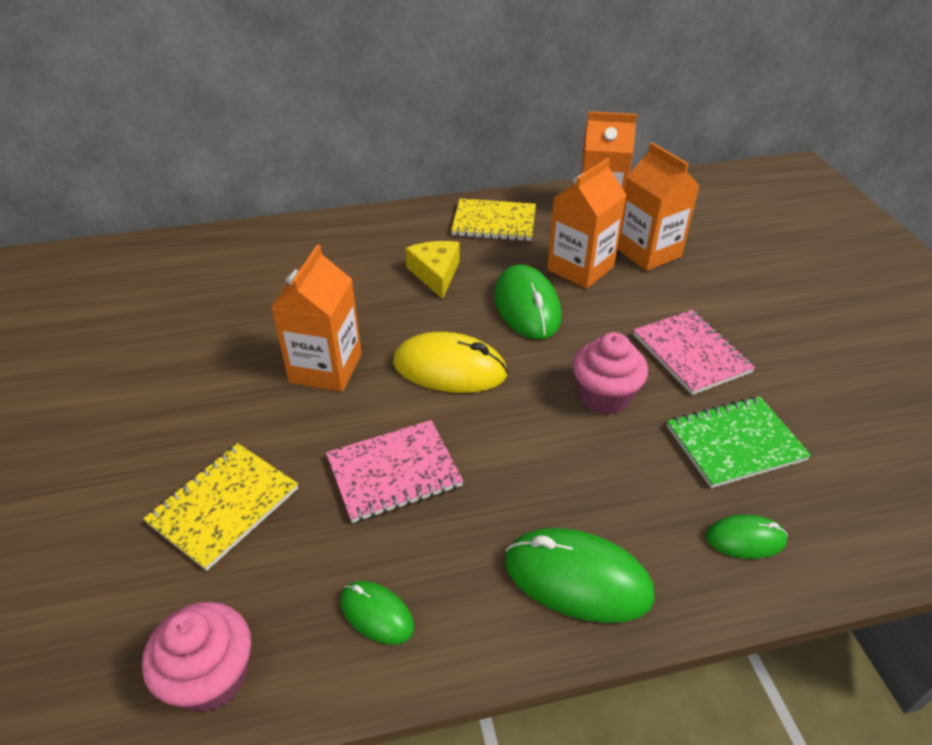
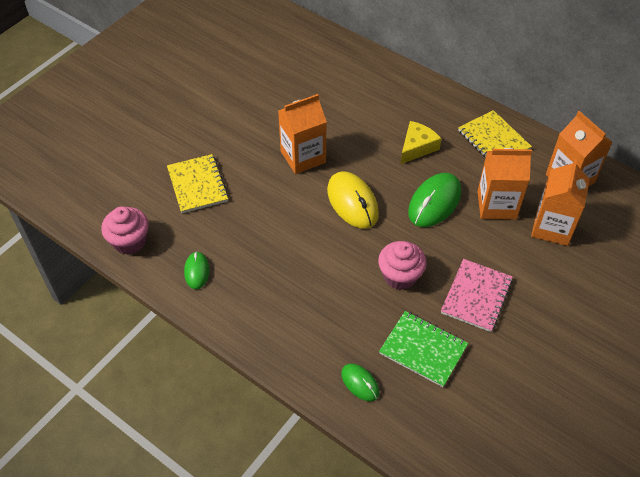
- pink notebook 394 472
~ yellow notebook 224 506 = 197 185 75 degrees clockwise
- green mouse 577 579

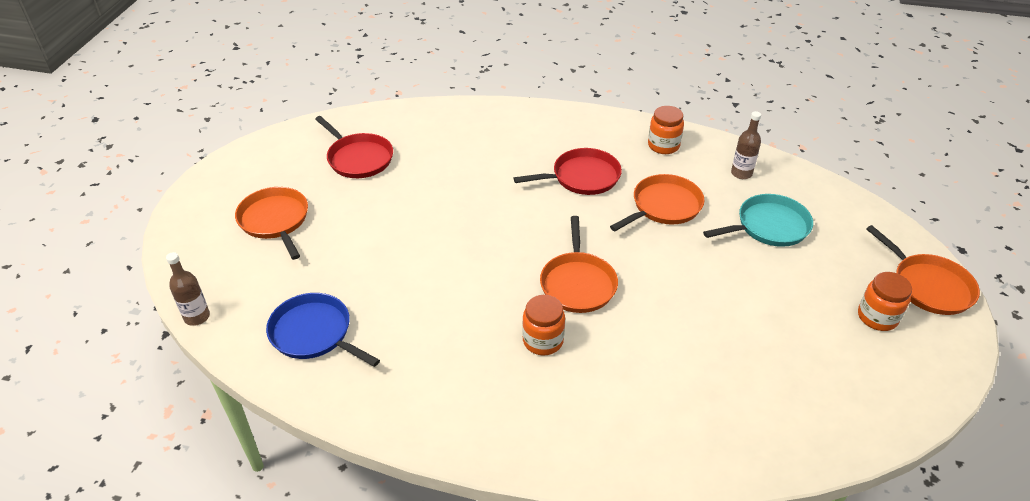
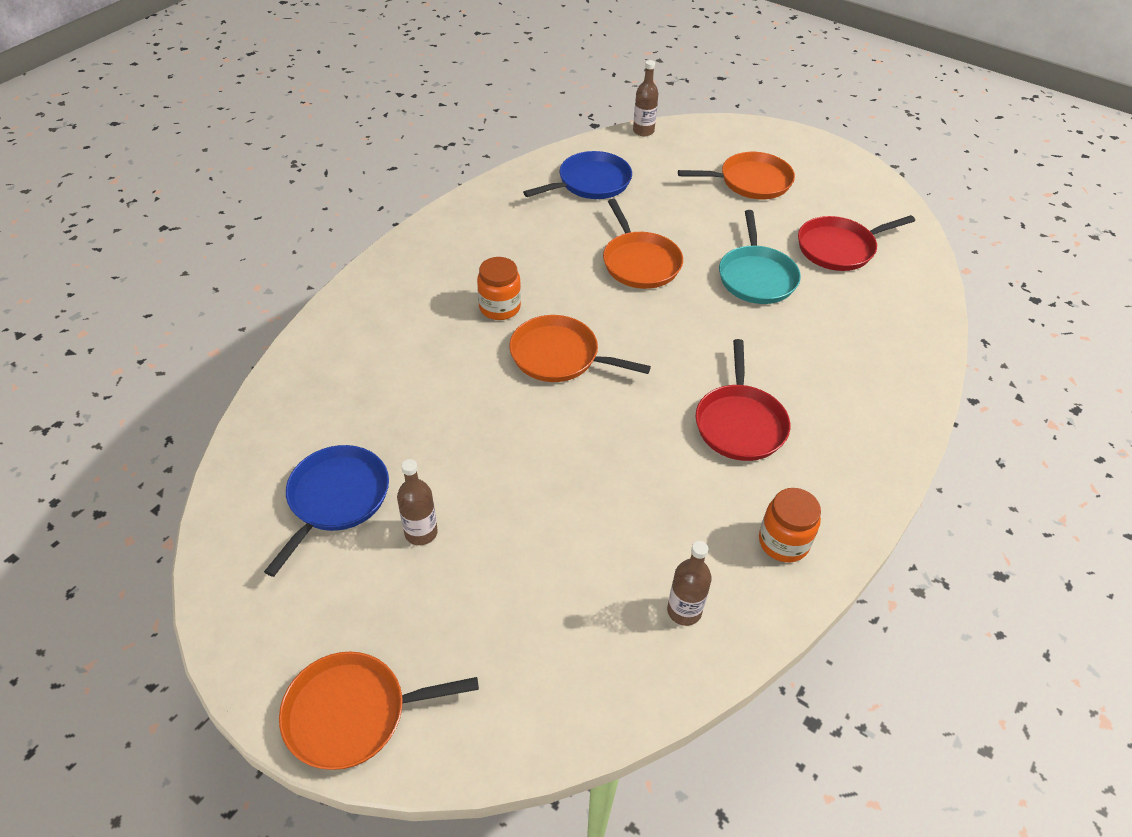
~ orange pan 664 206 to 640 262
~ turquoise pan 769 226 to 756 277
- orange jar 877 317
+ blue pan 336 498
+ brown bottle 421 532

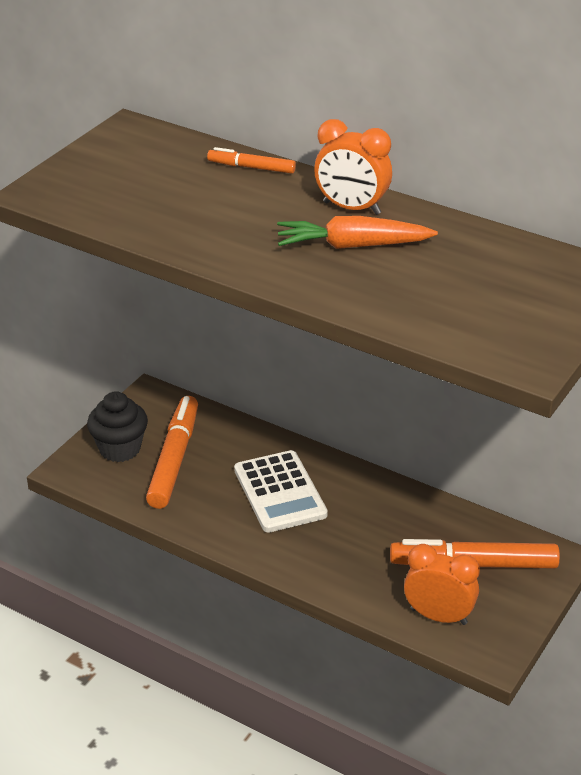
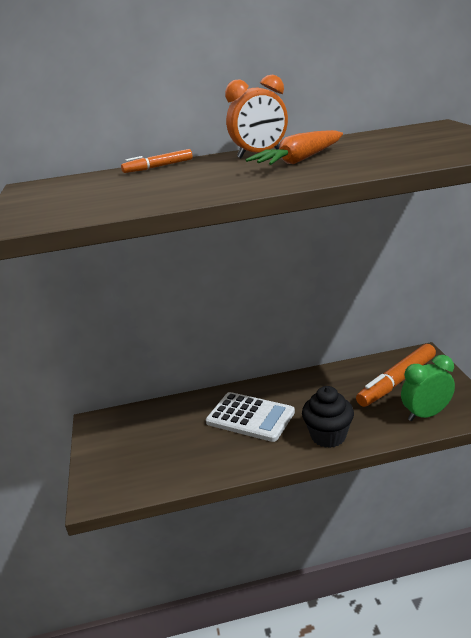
~ black cupcake 120 449 to 328 436
- orange marker 174 459
~ orange clock 438 616 to green clock 425 414

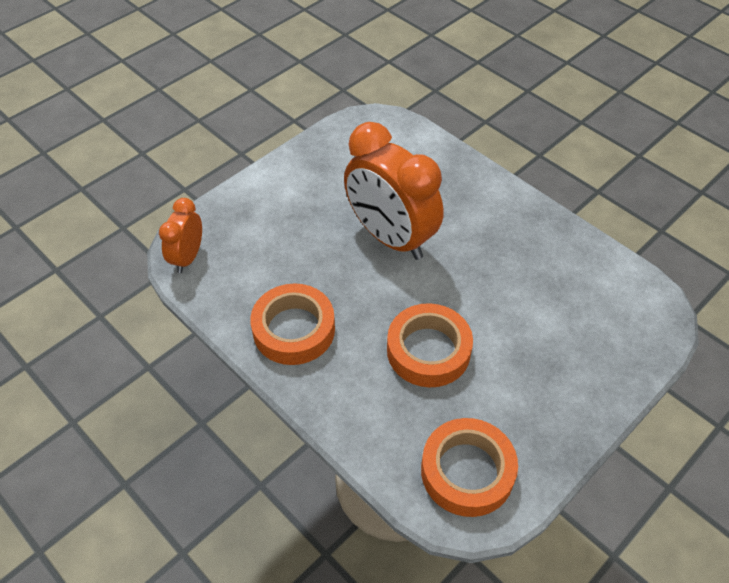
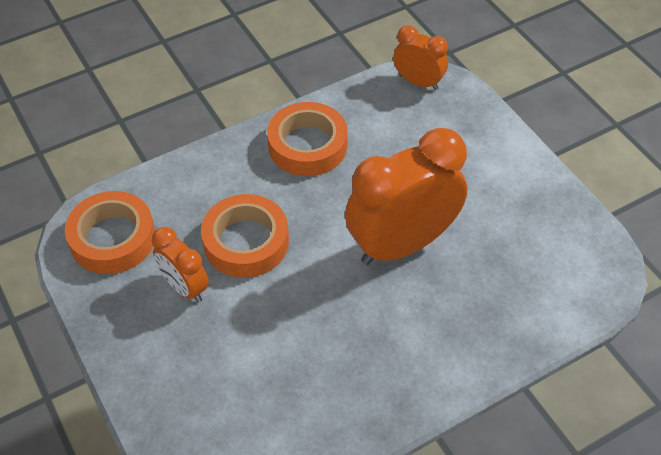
+ orange clock 185 287

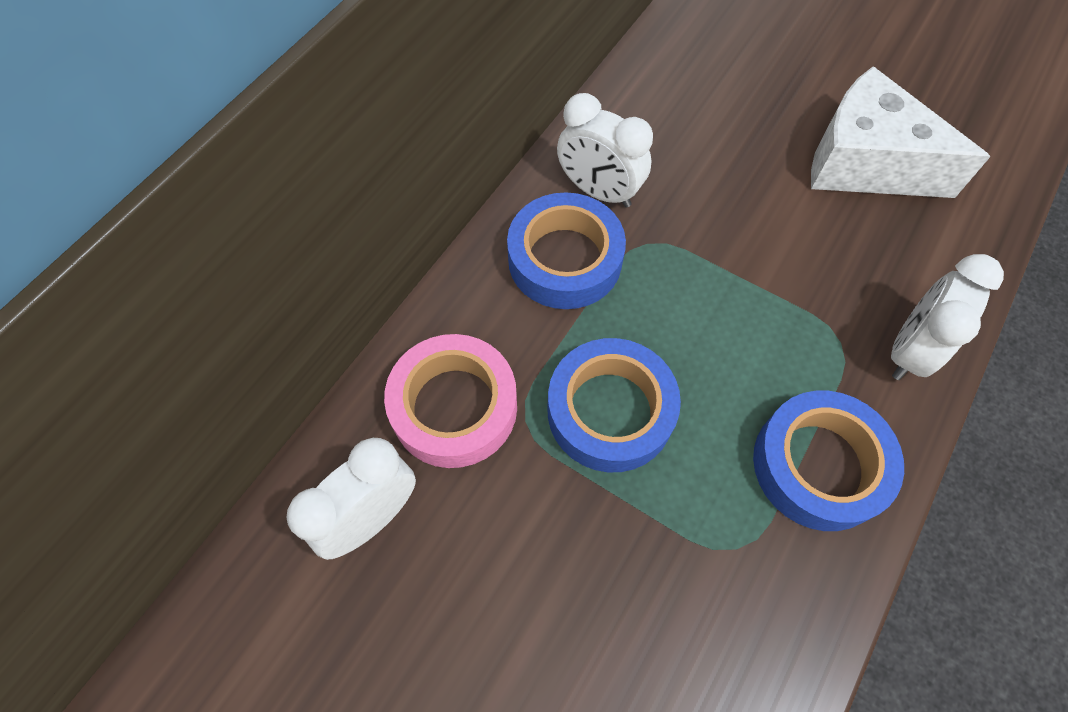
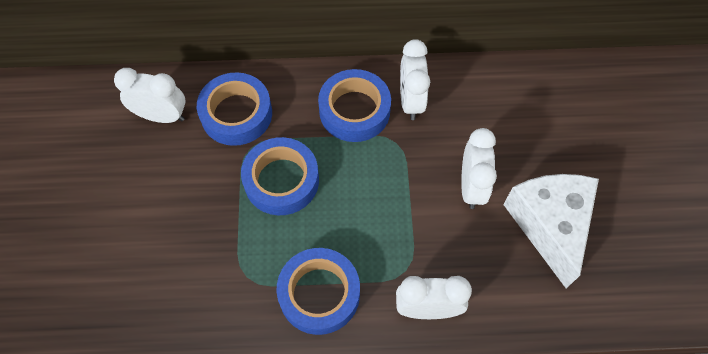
~ pink tape 454 407 to blue tape 236 114
+ white clock 471 187

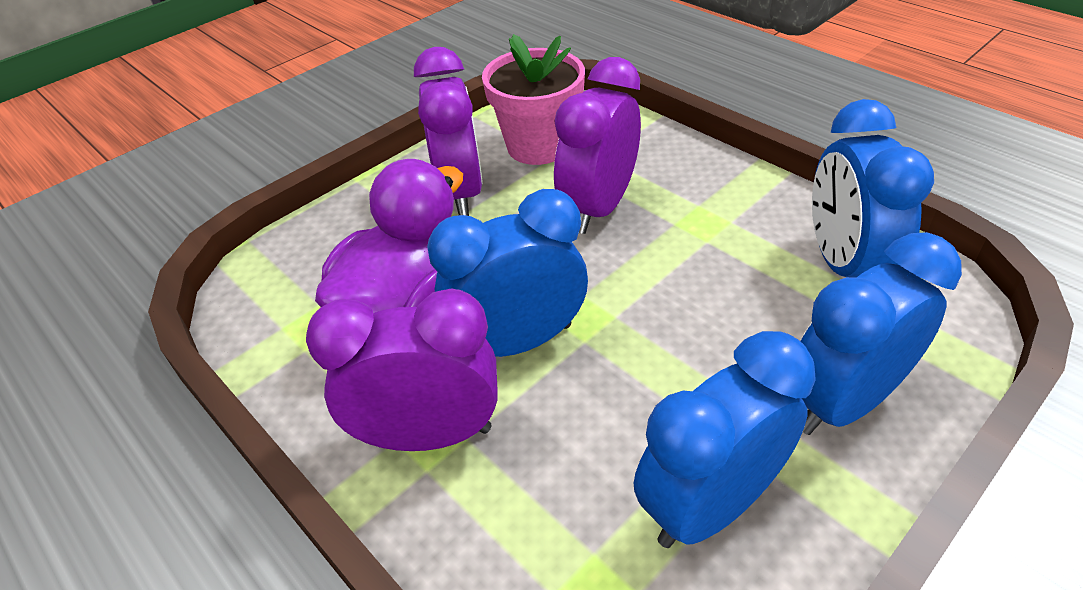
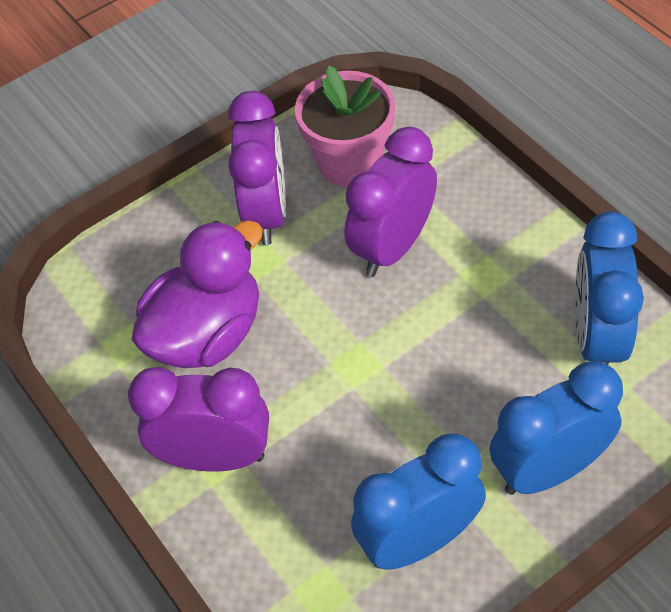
- blue clock 518 342

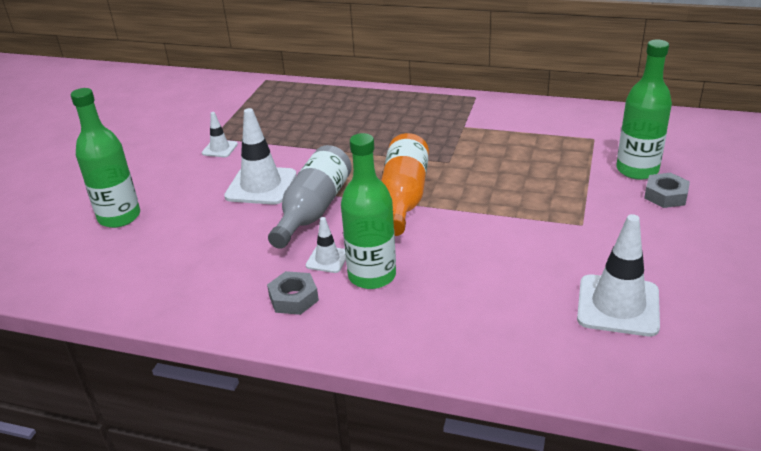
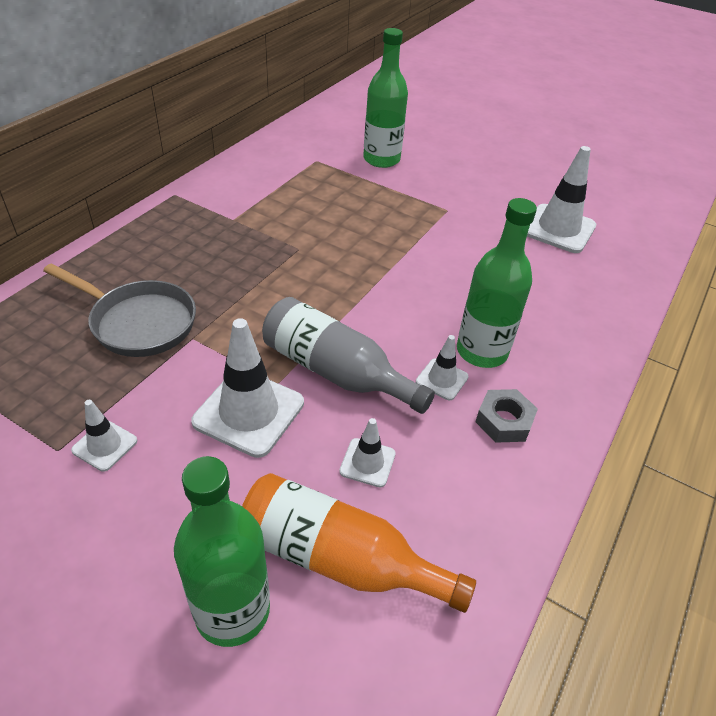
~ orange bottle 403 197 to 339 559
- grey nut 665 195
+ grey pan 138 322
+ white traffic cone 367 462

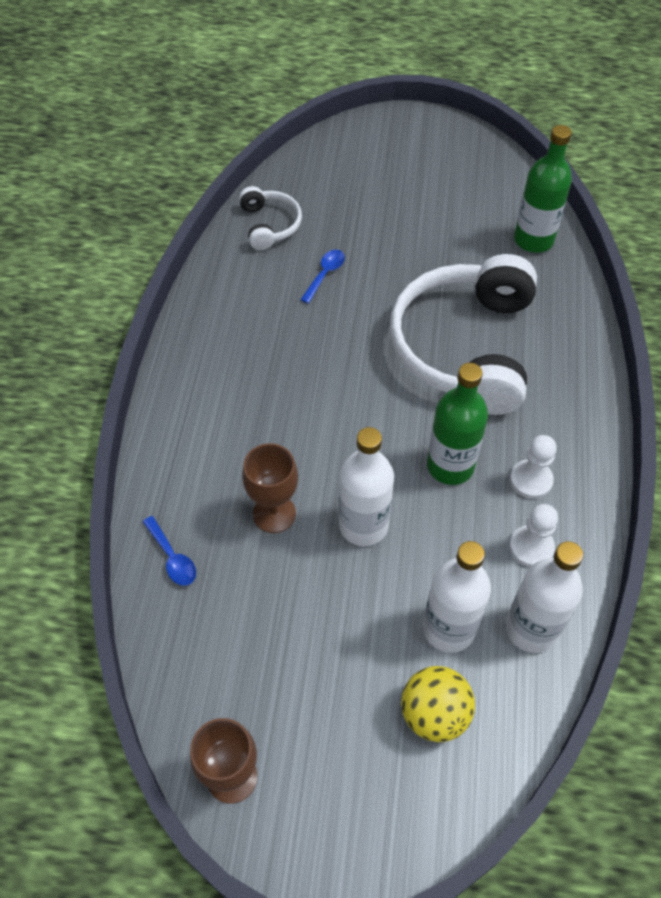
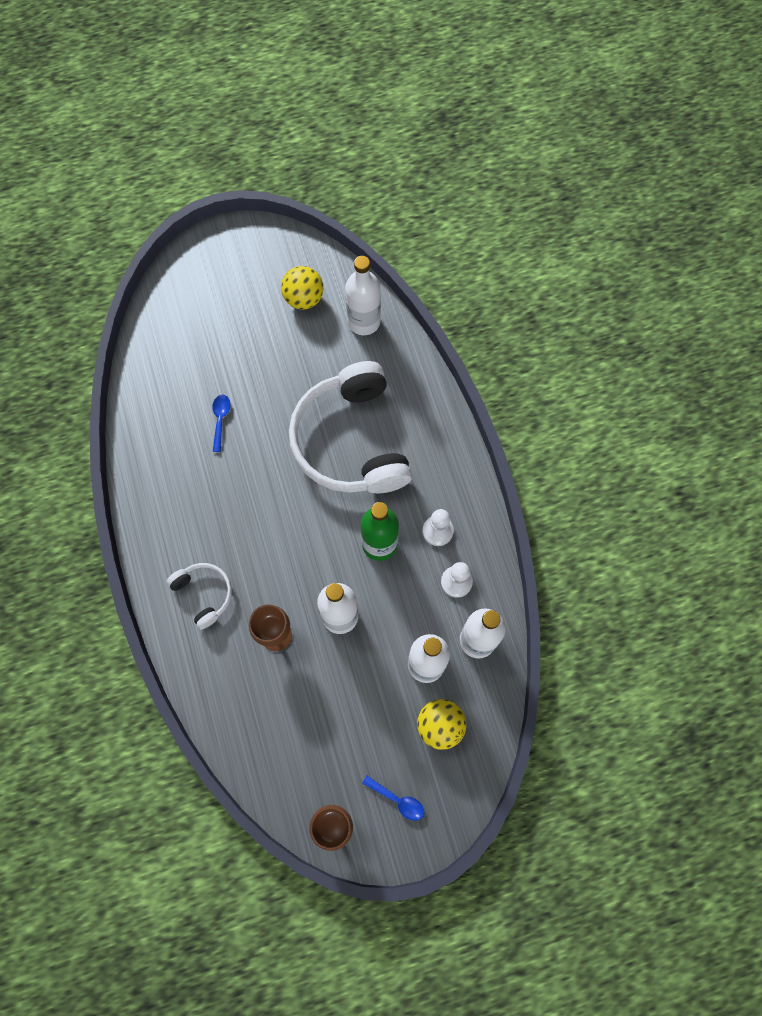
~ green bottle 533 240 to white bottle 364 322
~ white headphones 270 225 to 204 594
~ blue spoon 172 557 to 398 800
+ yellow ball 304 298

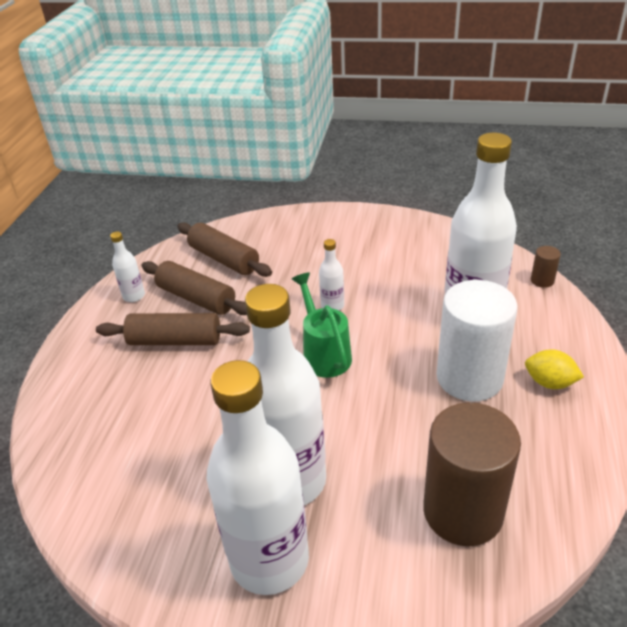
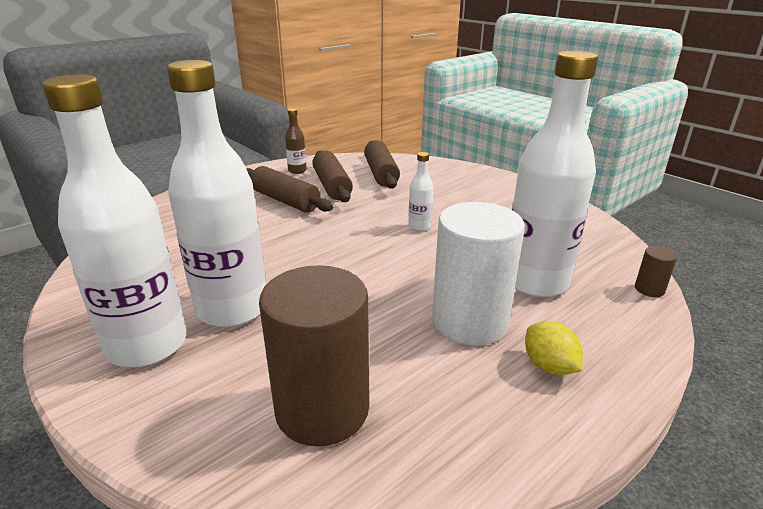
~ white bottle 134 296 to brown bottle 297 171
- green watering can 324 354

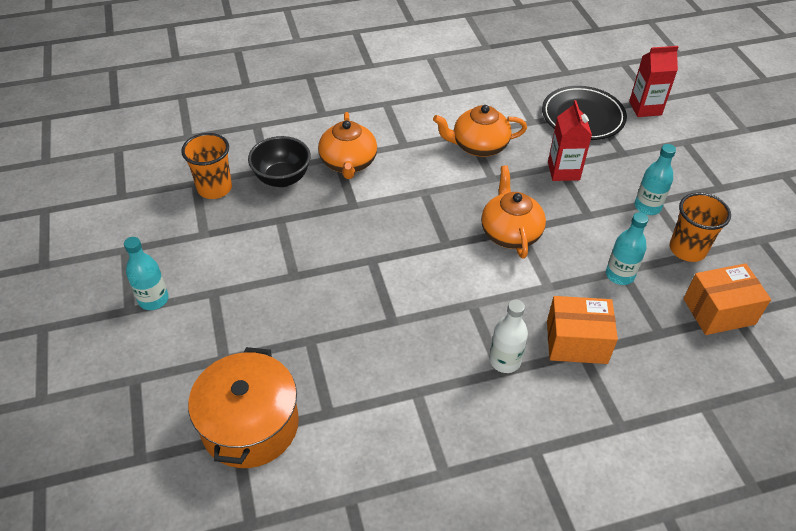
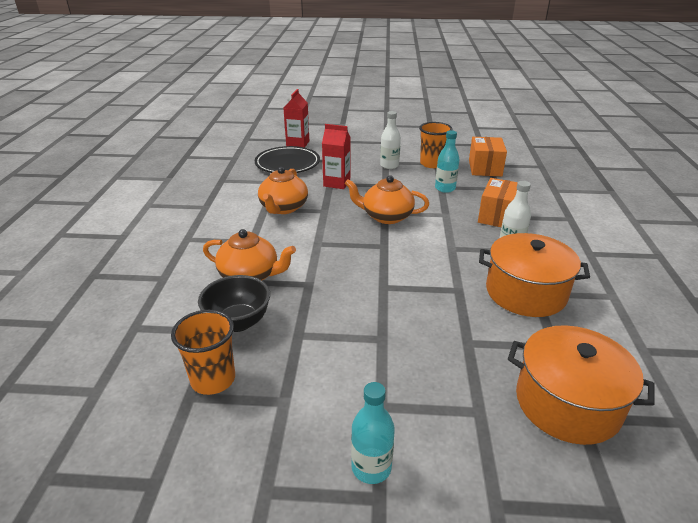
~ turquoise bottle 647 207 to white bottle 389 165
+ orange pot 525 292

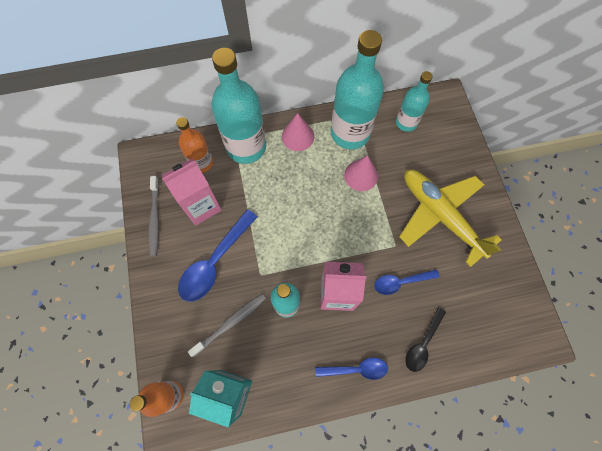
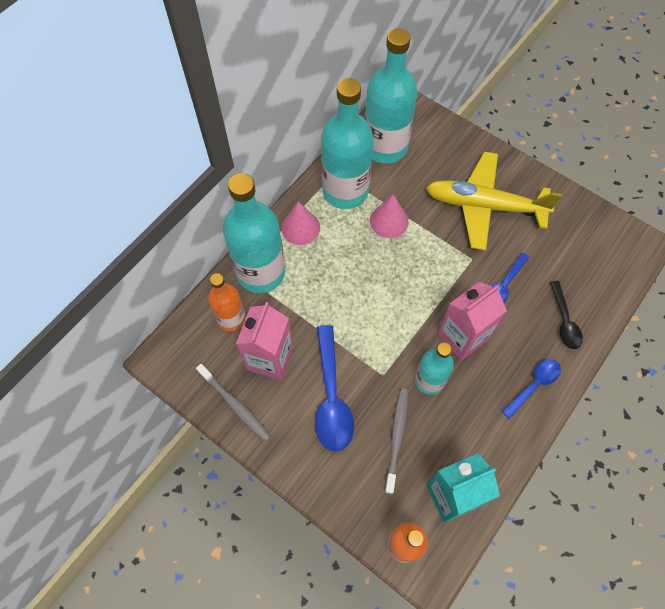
~ turquoise bottle 406 122 = 385 147 x1.76

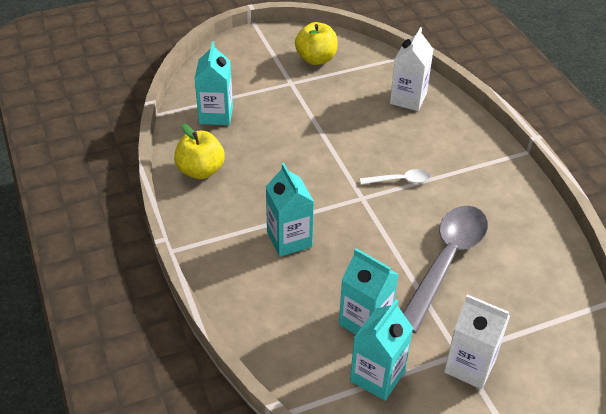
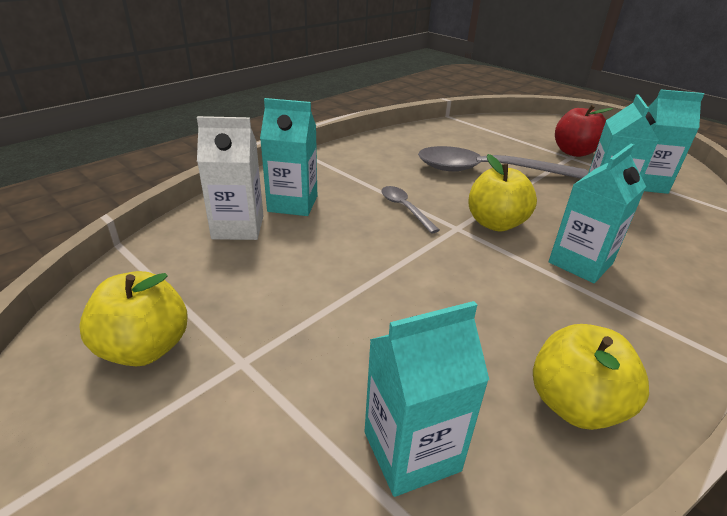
~ white spoon 400 180 to grey spoon 404 208
~ white carton 470 366 to red apple 574 152
+ turquoise carton 293 204
+ yellow apple 495 223

